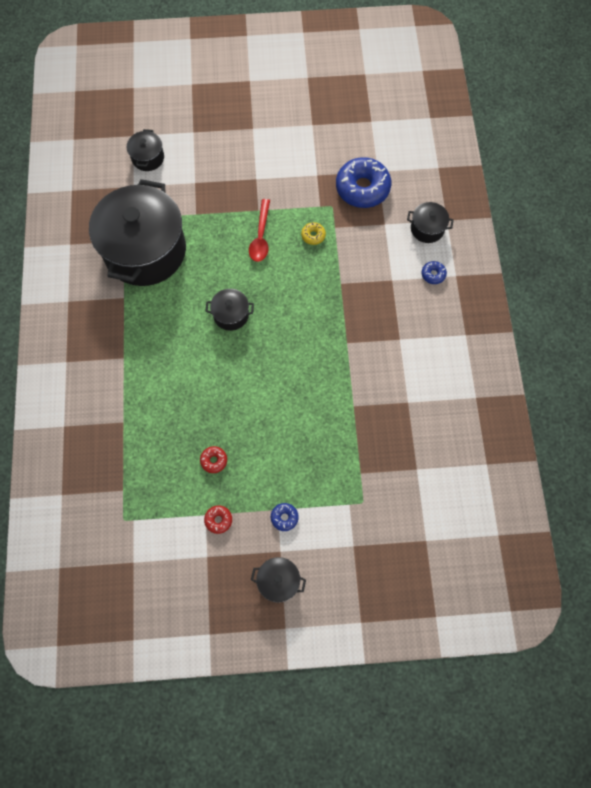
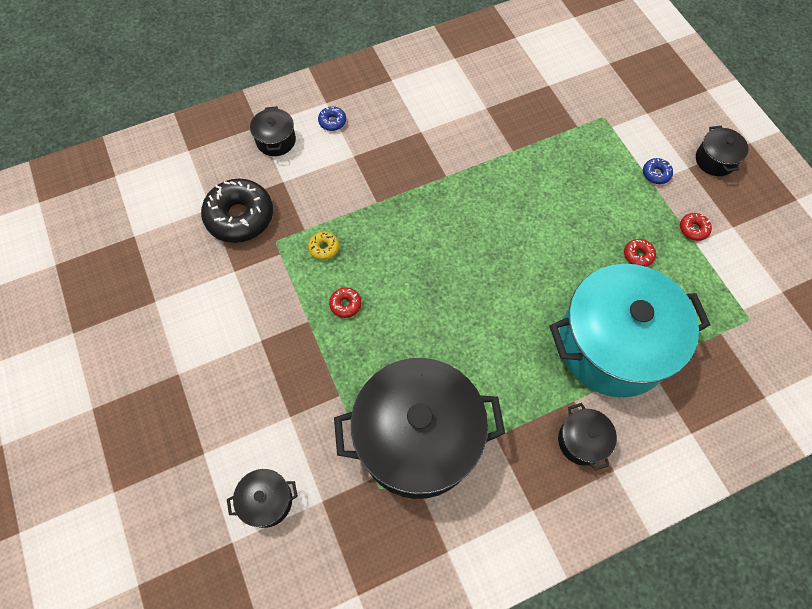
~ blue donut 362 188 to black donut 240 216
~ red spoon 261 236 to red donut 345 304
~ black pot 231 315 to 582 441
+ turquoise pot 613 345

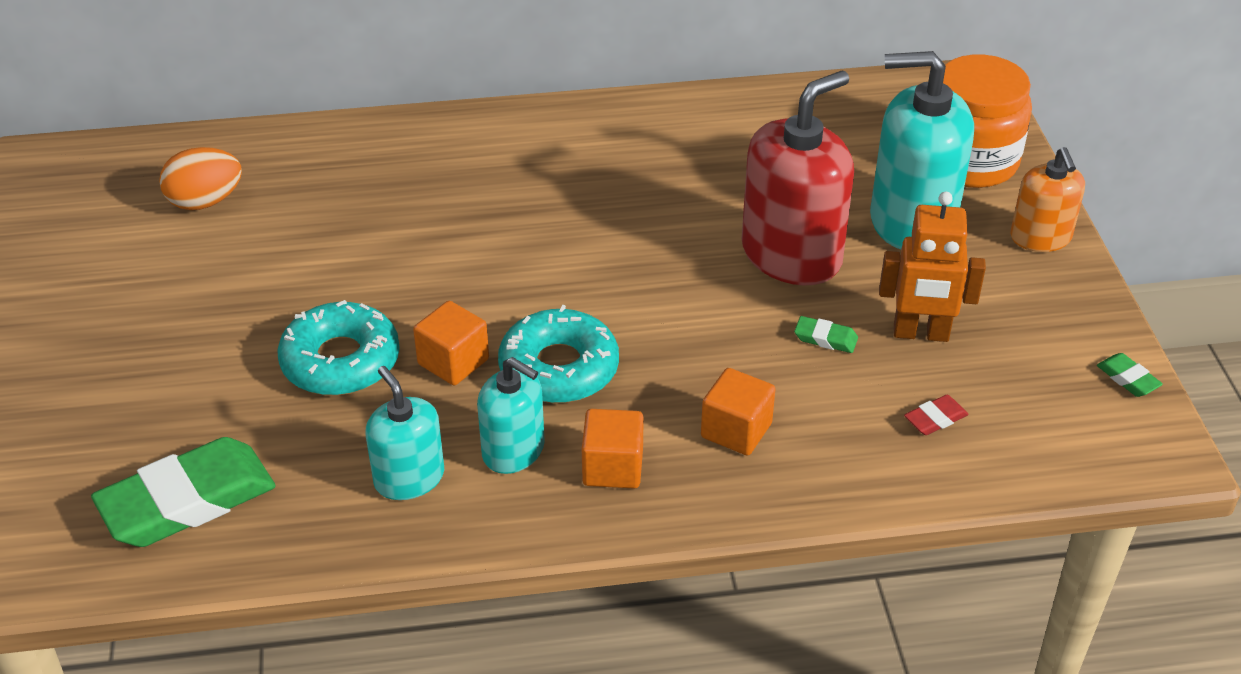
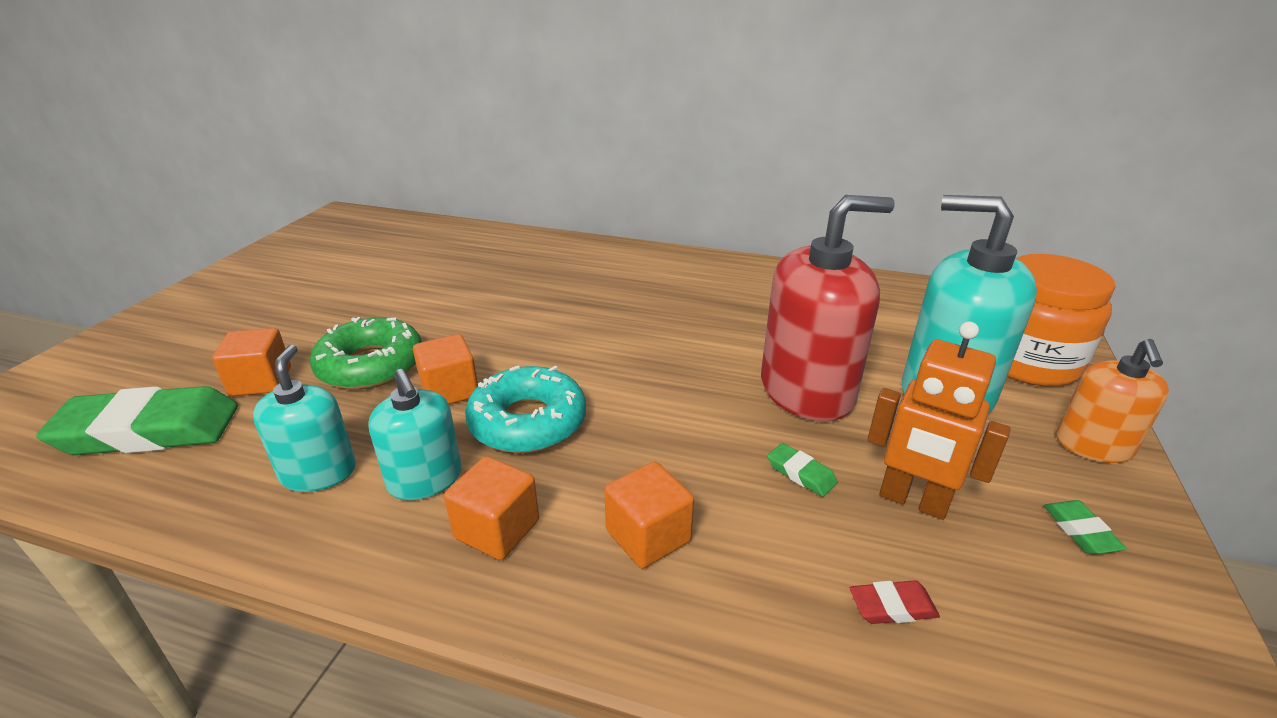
- orange egg 205 202
~ turquoise donut 341 361 to green donut 371 365
~ green eraser 1128 378 to 1080 531
+ orange cube 261 381

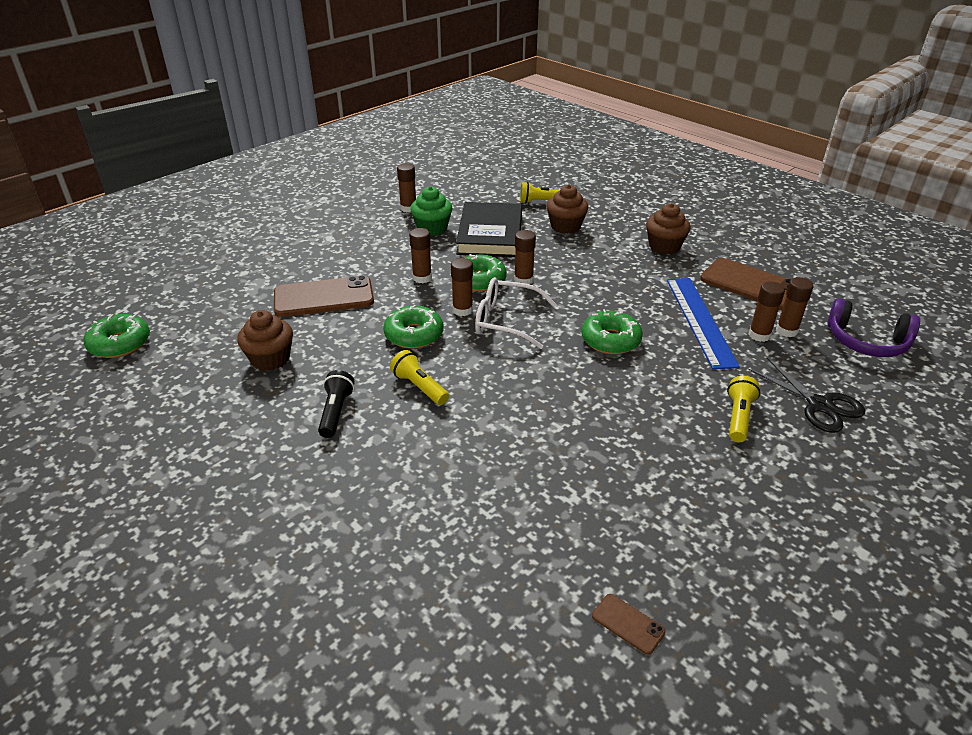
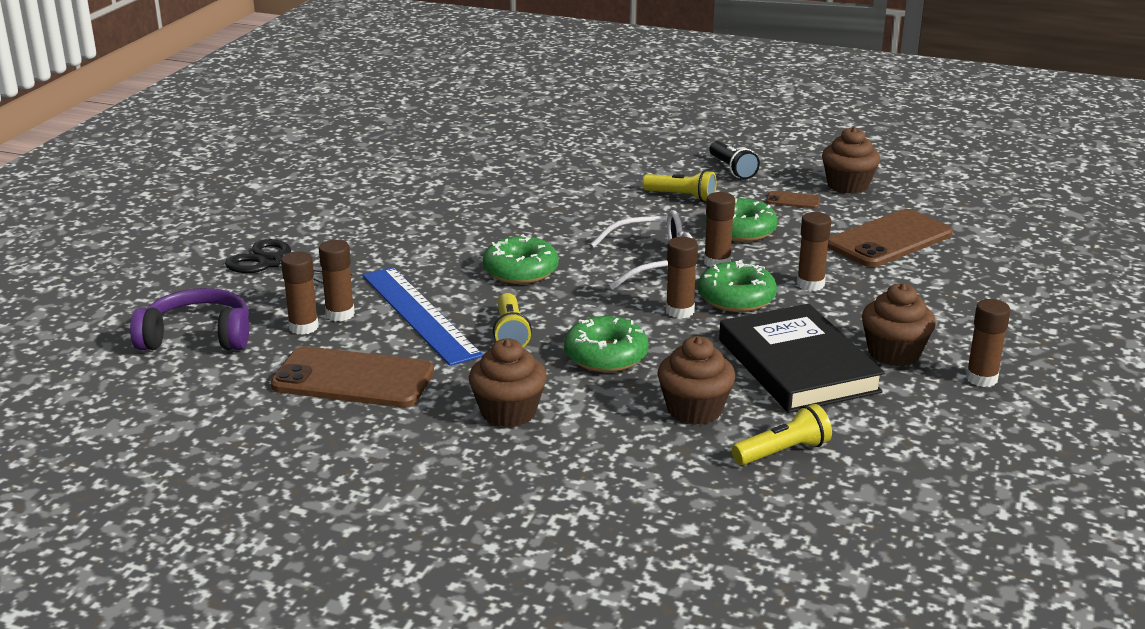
~ green cupcake 432 228 to brown cupcake 894 353
~ green donut 120 343 to 606 356
~ yellow flashlight 738 417 to 510 333
~ brown phone 628 624 to 793 200

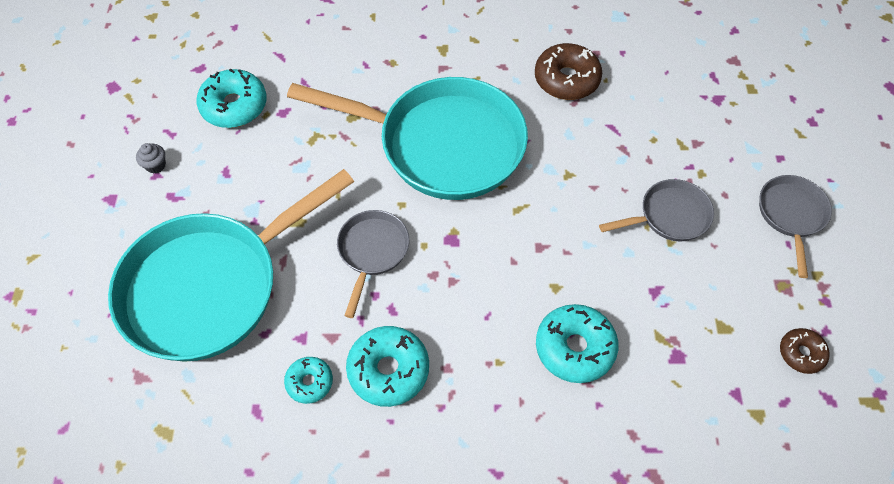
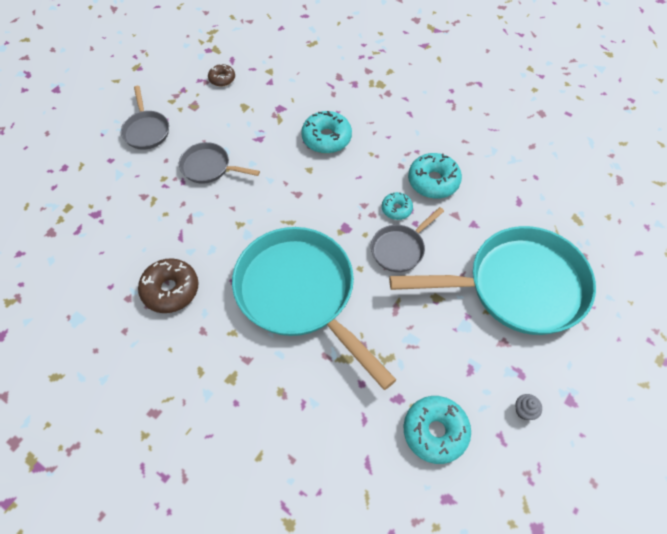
~ grey pan 791 215 = 146 130 60 degrees counterclockwise
~ turquoise donut 309 382 to 396 209

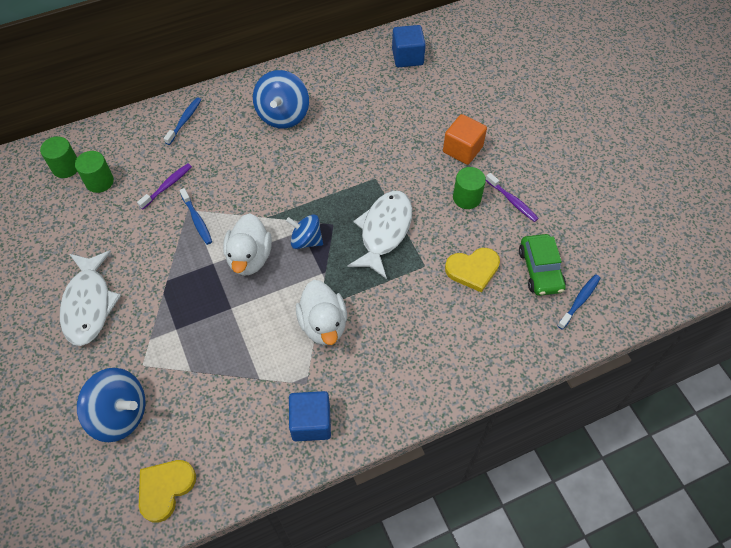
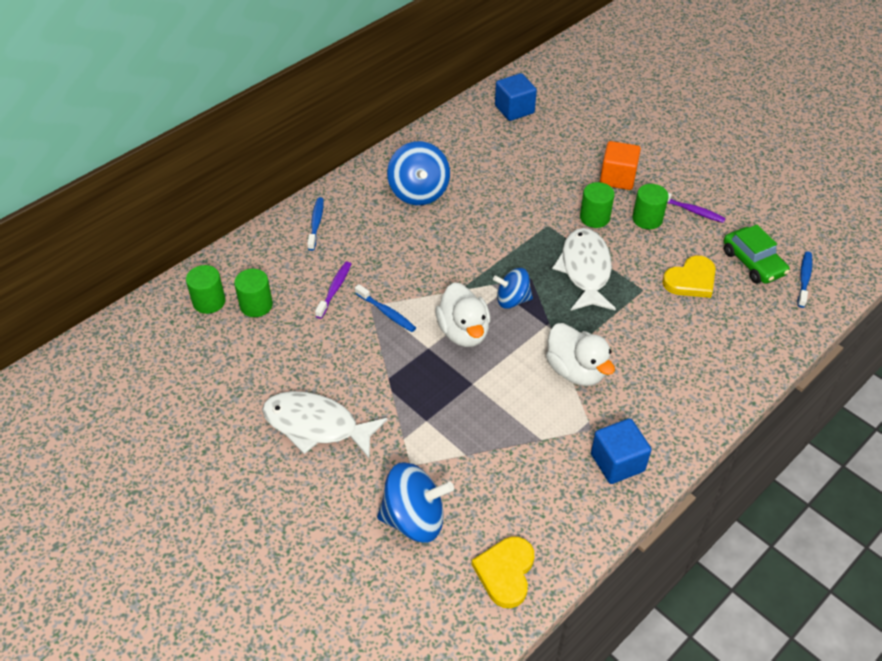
~ white fish 89 304 = 316 426 135 degrees clockwise
+ green cylinder 594 217

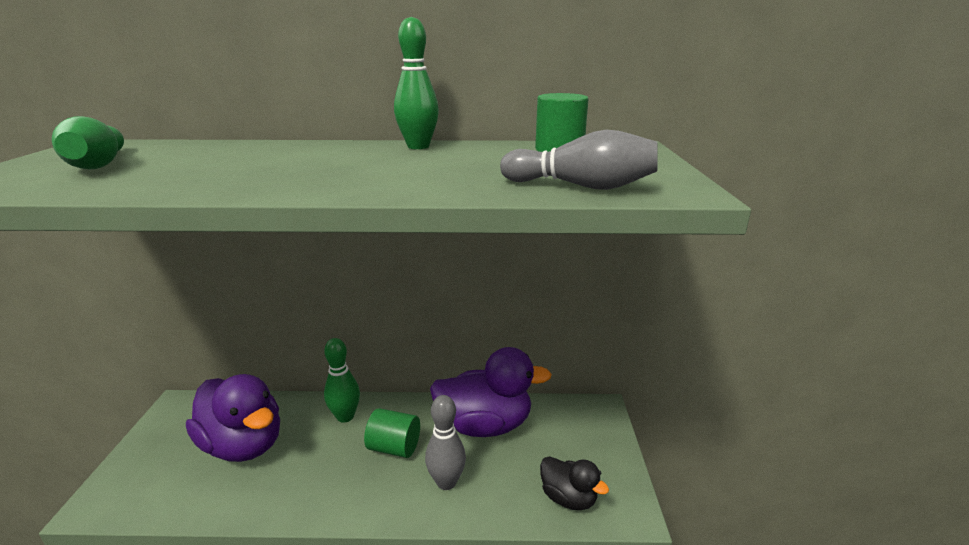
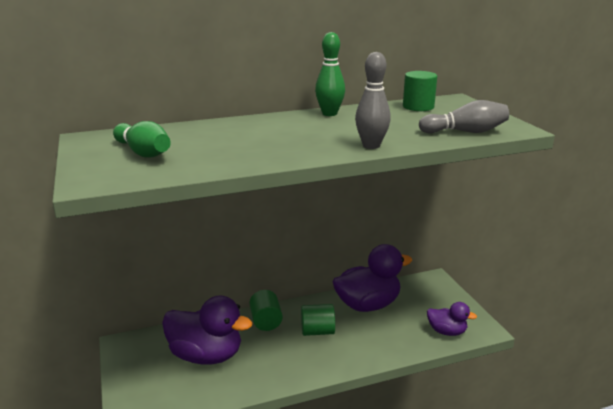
~ green bowling pin 345 416 to green cylinder 266 321
~ grey bowling pin 446 482 to 371 146
~ black duck 568 498 to purple duck 446 331

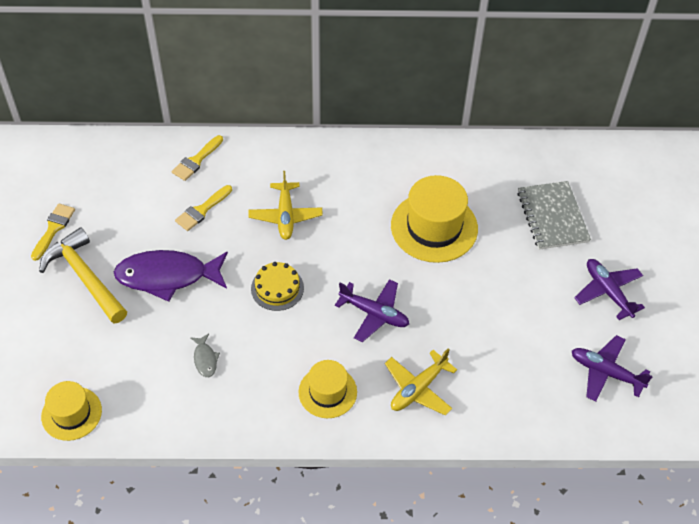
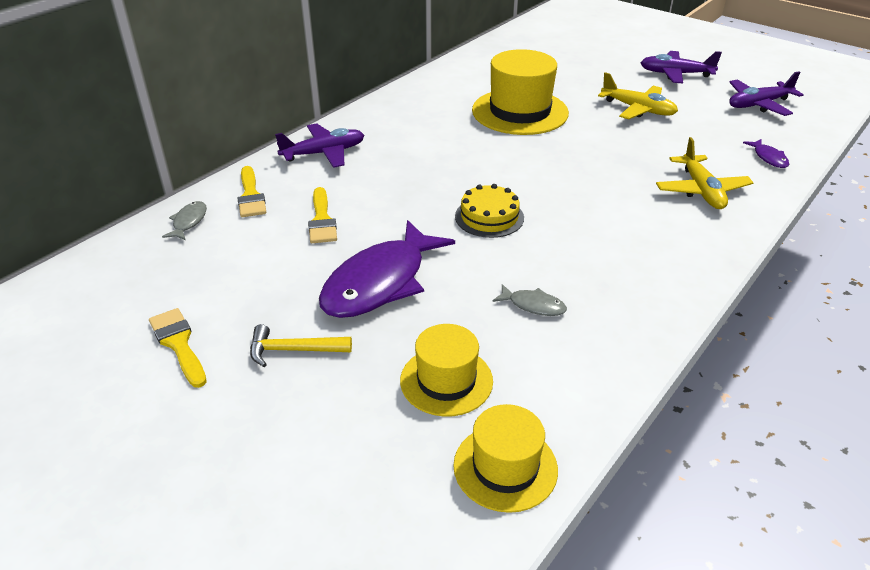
~ yellow plane 285 216 to 638 109
- grey notebook 552 217
~ yellow hammer 85 277 = 293 350 x0.54
~ purple plane 374 314 to 324 153
~ yellow hat 327 392 to 446 381
+ purple fish 769 158
+ grey fish 189 222

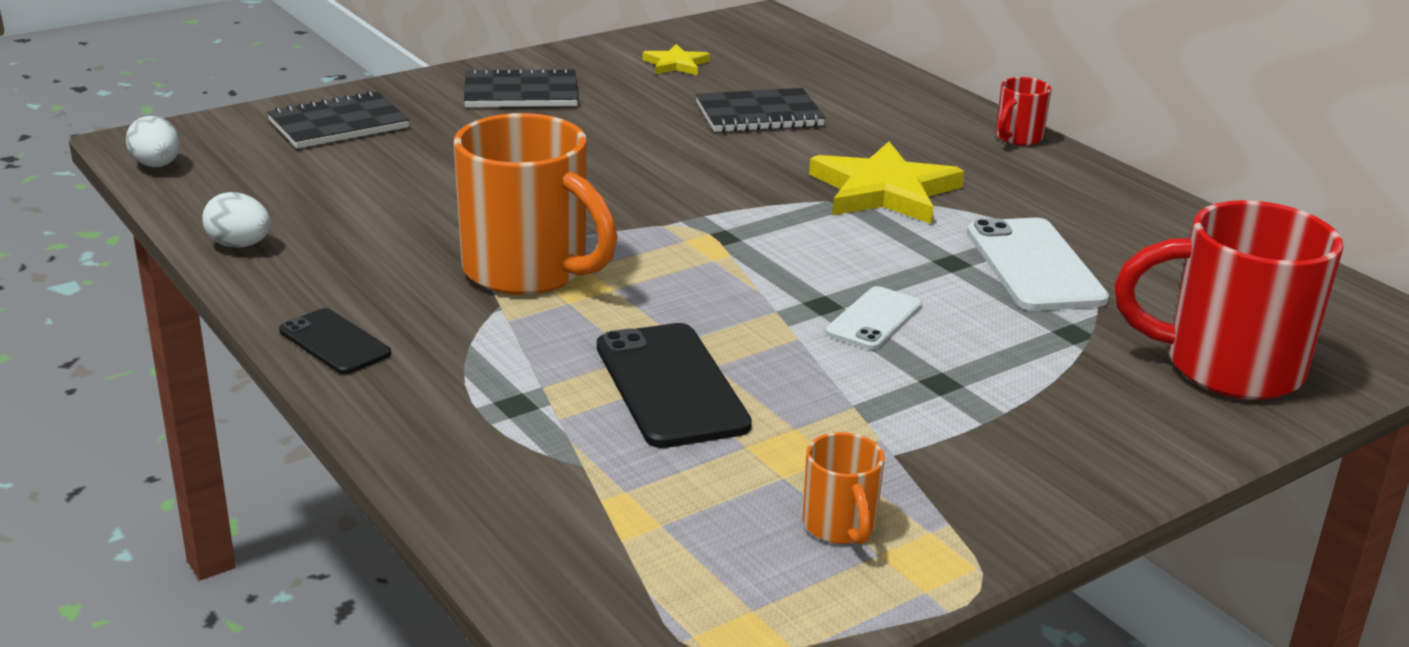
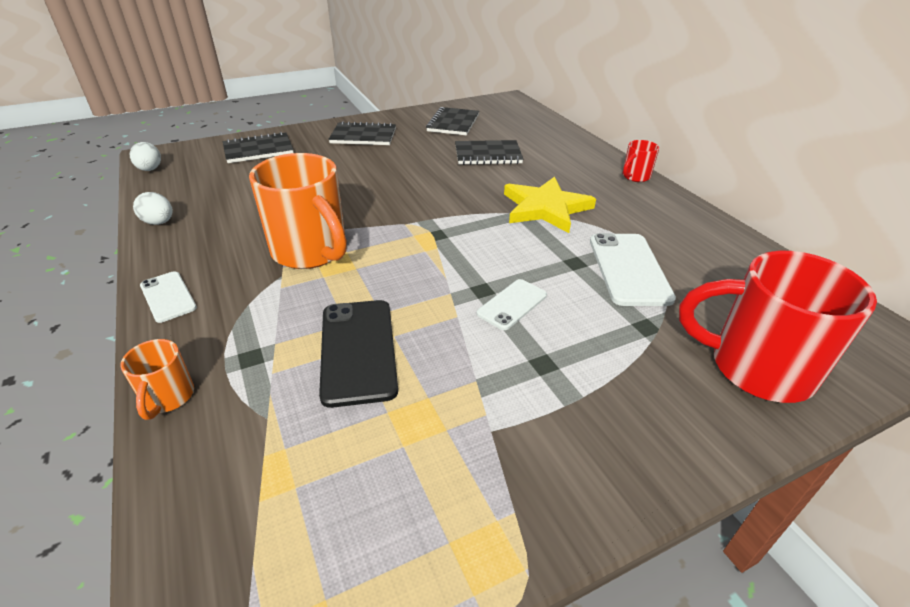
~ yellow star 676 64 to black notebook 453 123
~ black phone 335 342 to white phone 168 296
~ orange mug 840 526 to 168 398

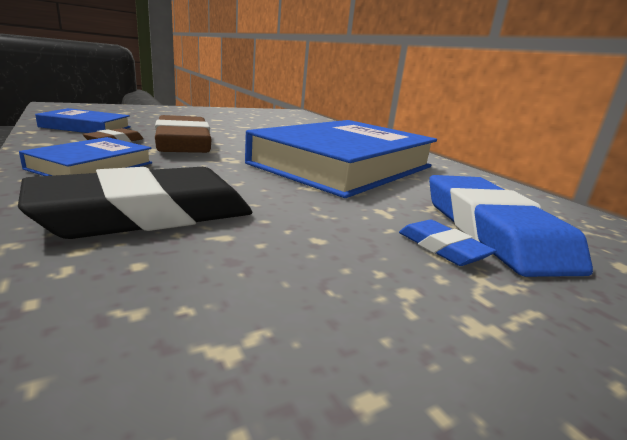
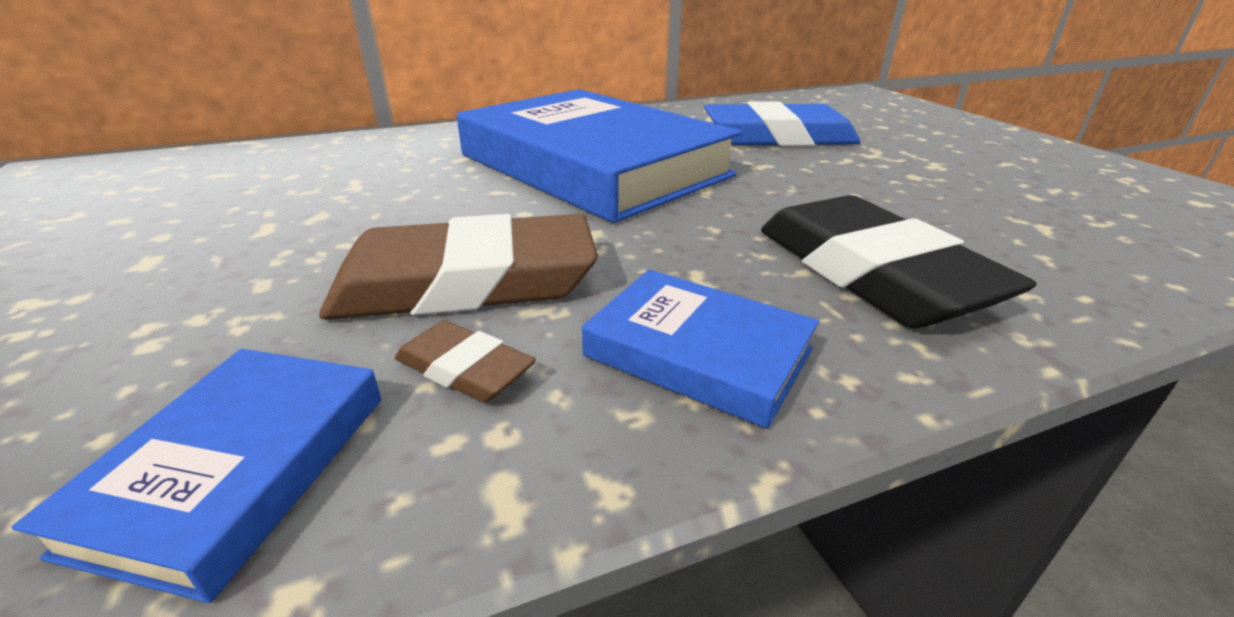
- blue eraser 442 248

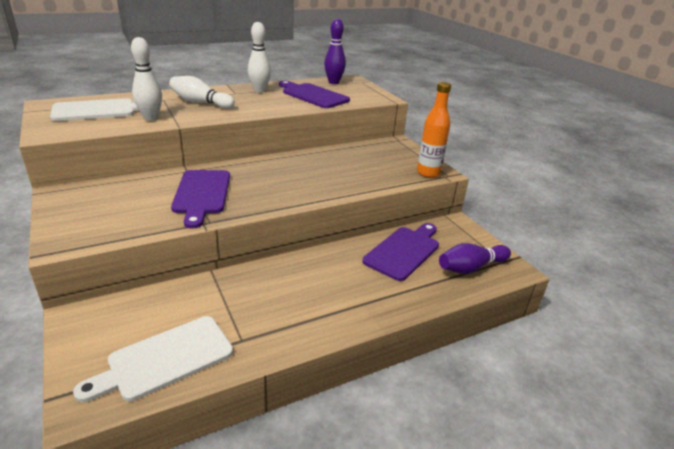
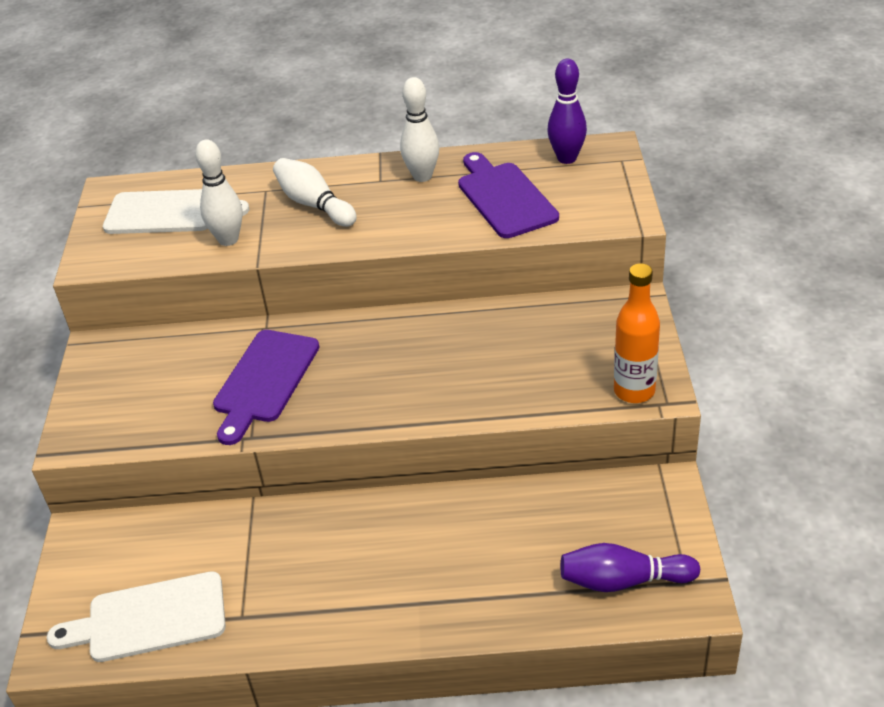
- purple cutting board 404 251

